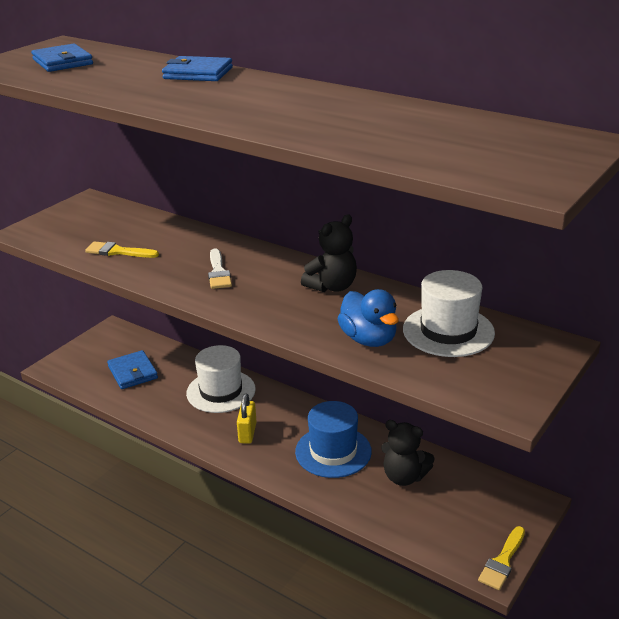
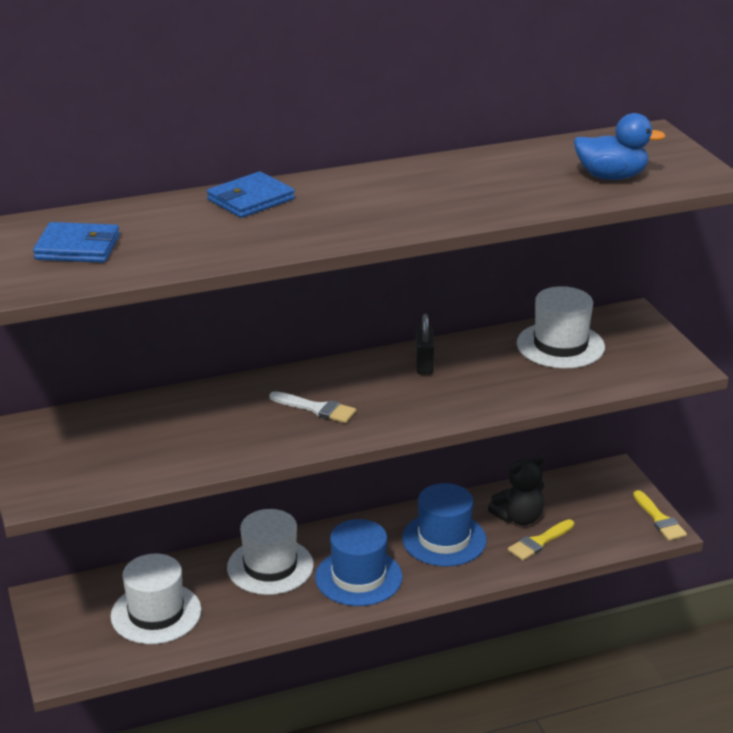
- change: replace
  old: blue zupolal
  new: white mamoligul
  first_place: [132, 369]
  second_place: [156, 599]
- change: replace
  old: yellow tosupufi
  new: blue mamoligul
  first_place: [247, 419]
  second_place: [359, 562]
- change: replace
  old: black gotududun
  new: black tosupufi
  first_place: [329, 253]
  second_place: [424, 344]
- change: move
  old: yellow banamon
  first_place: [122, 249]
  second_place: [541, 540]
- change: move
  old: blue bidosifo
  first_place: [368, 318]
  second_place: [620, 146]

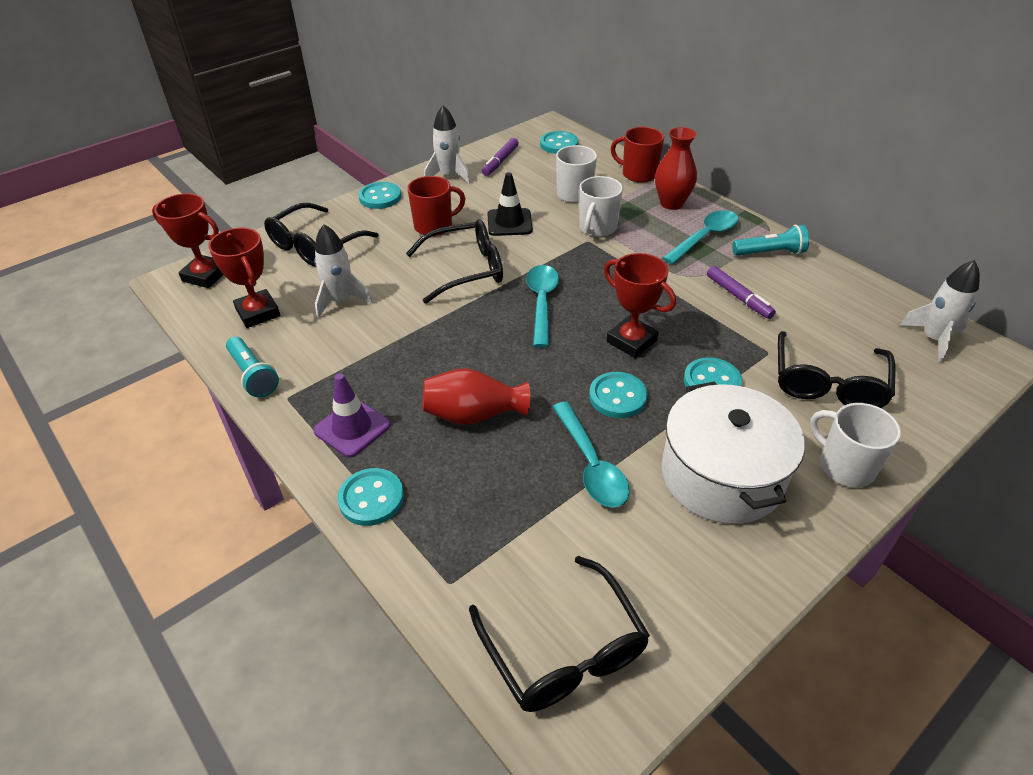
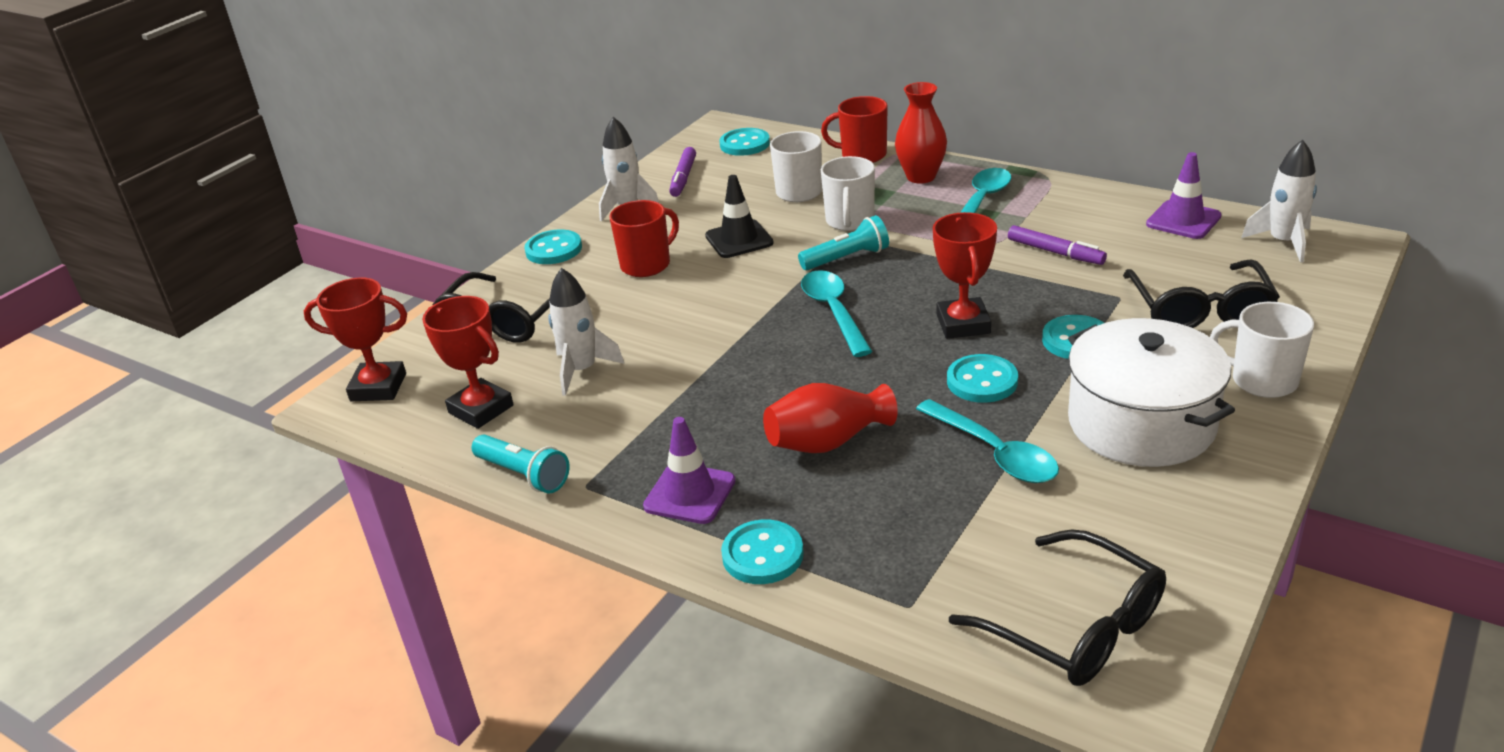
- change: move
  old: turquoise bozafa
  first_place: [770, 240]
  second_place: [843, 242]
- change: rotate
  old: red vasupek
  first_place: [640, 305]
  second_place: [965, 275]
  degrees: 60
- change: insert
  new: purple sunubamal
  second_place: [1184, 195]
- change: delete
  old: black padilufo
  first_place: [454, 261]

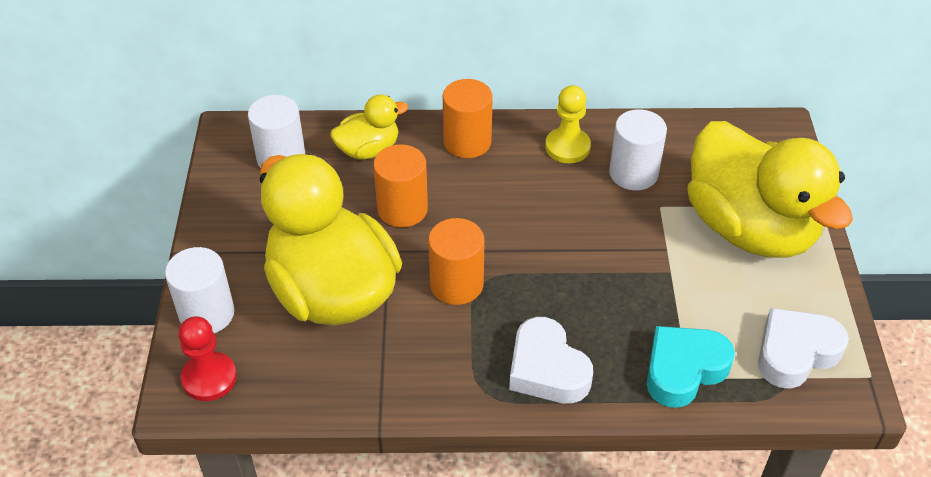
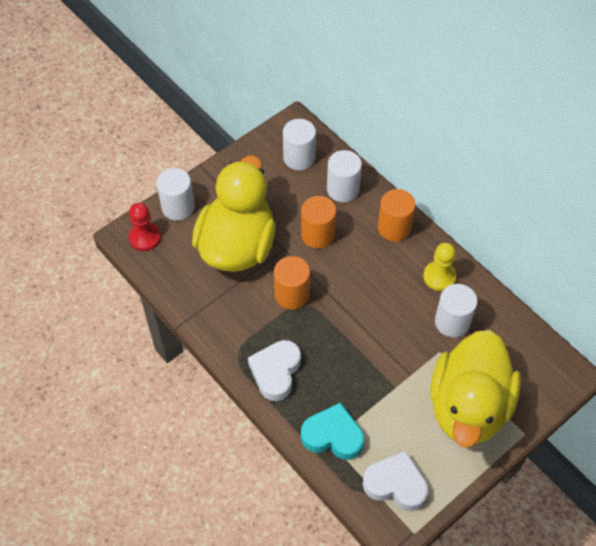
- change: replace
  old: yellow bidosifo
  new: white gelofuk
  first_place: [369, 127]
  second_place: [344, 176]

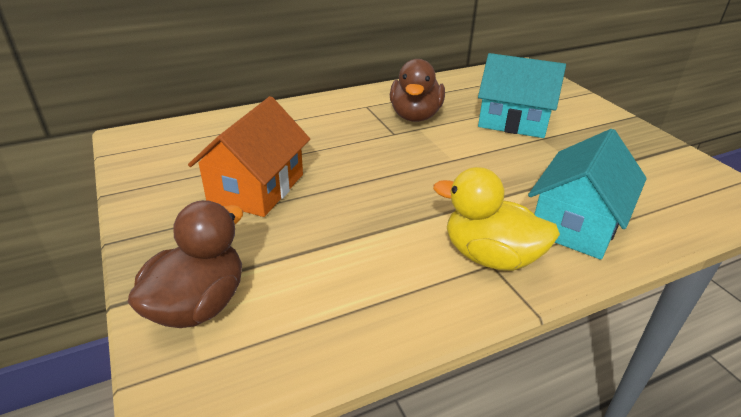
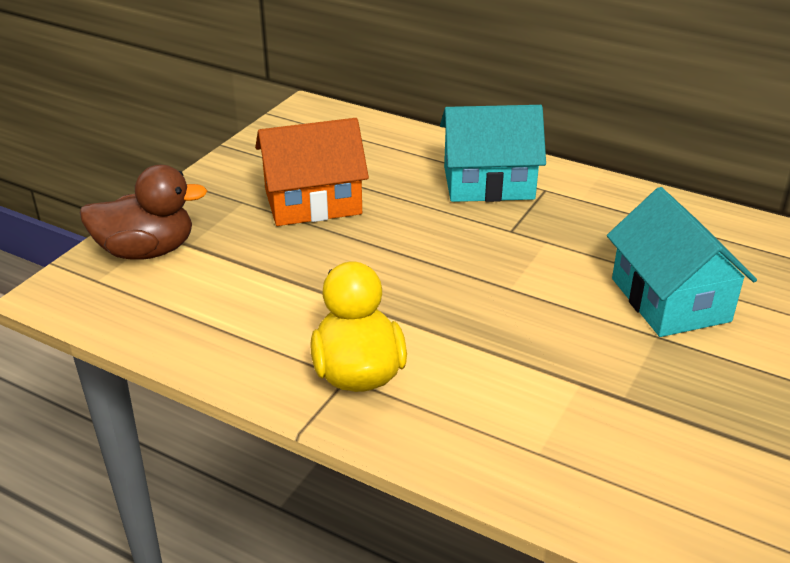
- change: move
  old: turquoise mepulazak
  first_place: [587, 194]
  second_place: [493, 153]
- change: delete
  old: brown bidosifo
  first_place: [417, 90]

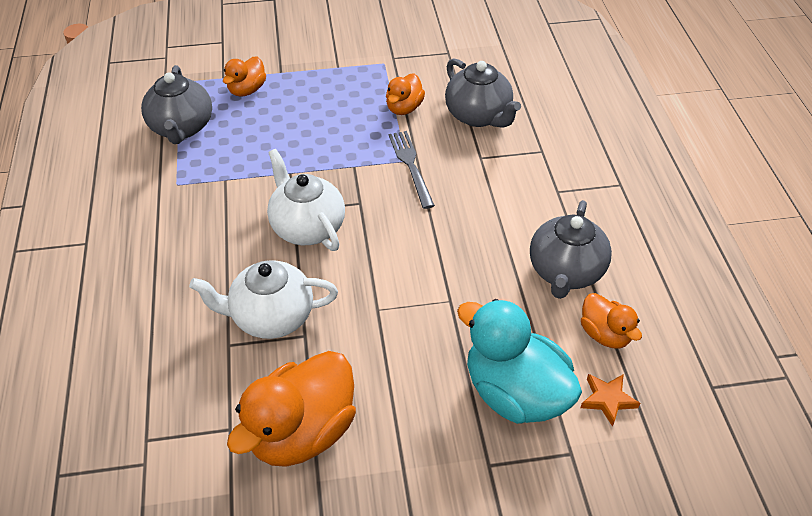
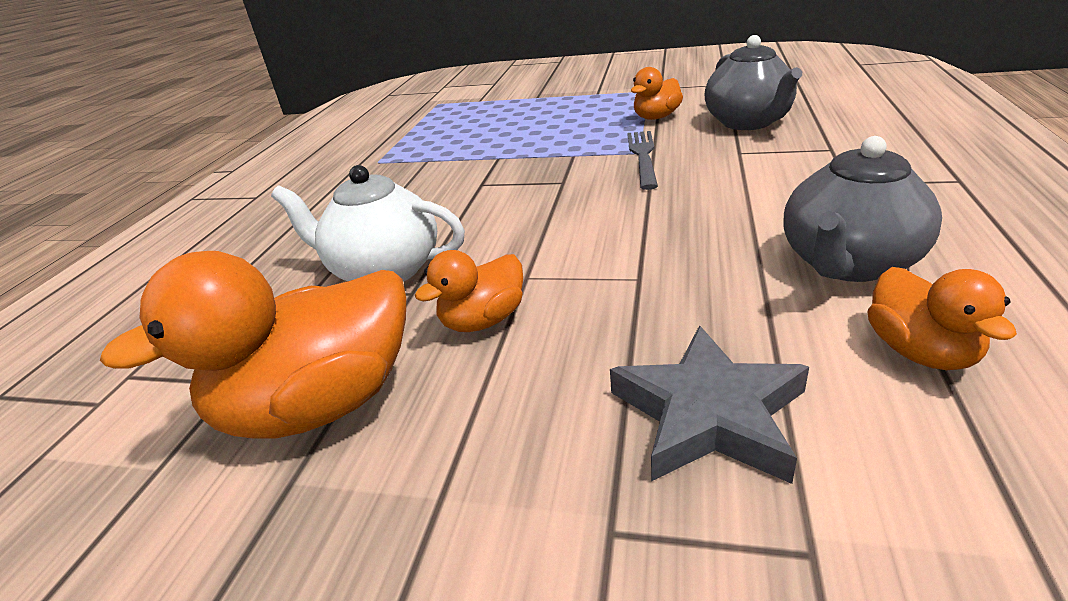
- change: move
  old: orange bidosifo
  first_place: [244, 76]
  second_place: [469, 291]
- change: replace
  old: turquoise bidosifo
  new: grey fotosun
  first_place: [519, 361]
  second_place: [709, 404]
- change: delete
  old: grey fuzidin
  first_place: [176, 104]
- change: delete
  old: white fuzidin
  first_place: [306, 200]
- change: delete
  old: orange fotosun
  first_place: [610, 400]

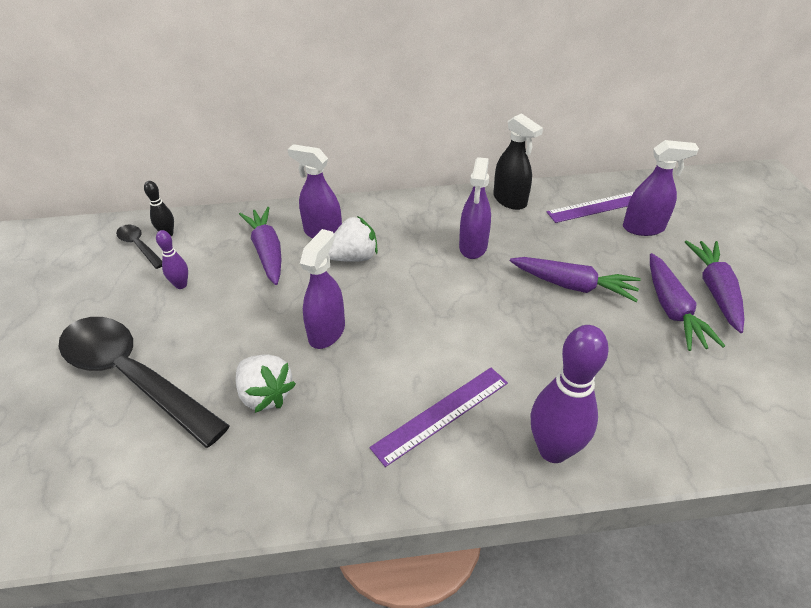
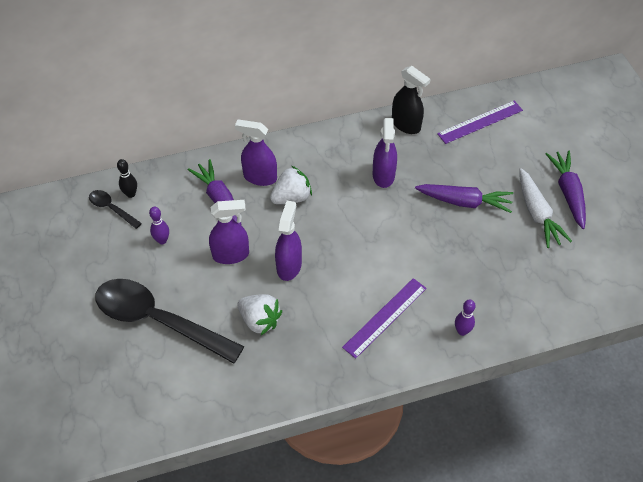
- change: move
  old: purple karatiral
  first_place: [661, 188]
  second_place: [229, 232]
- change: resize
  old: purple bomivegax
  first_place: [570, 394]
  second_place: [465, 317]
  factor: 0.49
- change: recolor
  old: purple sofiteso
  new: white sofiteso
  first_place: [687, 302]
  second_place: [545, 208]

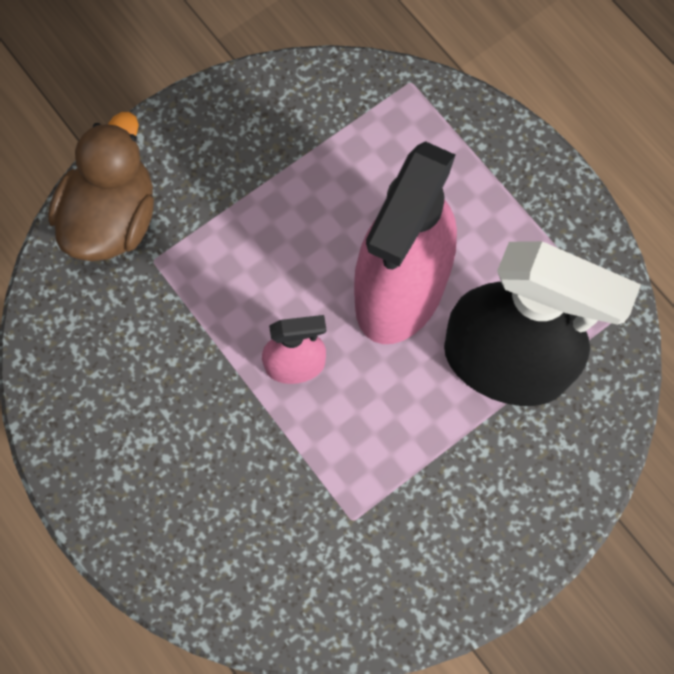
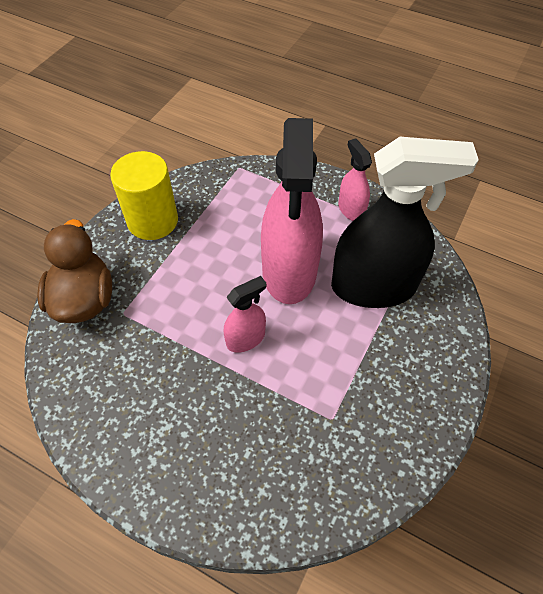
- change: insert
  new: yellow gelofuk
  second_place: [144, 195]
- change: insert
  new: pink karatiral
  second_place: [355, 179]

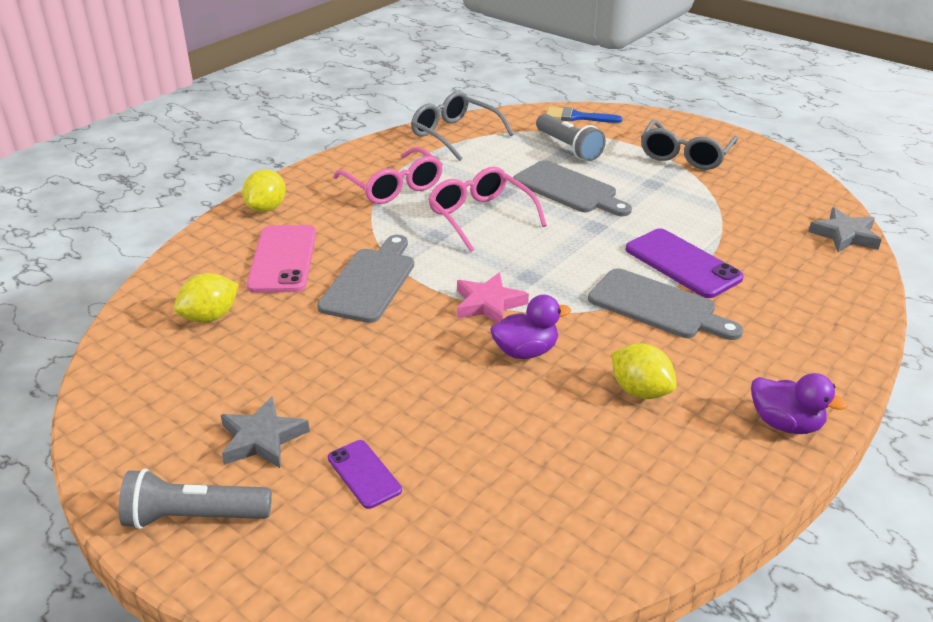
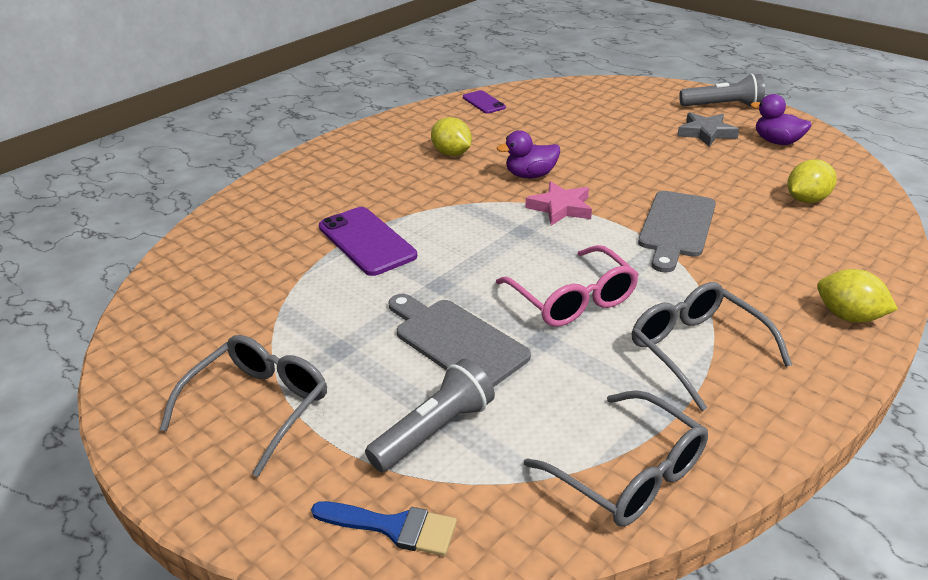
- change: rotate
  old: grey bozafa
  first_place: [571, 137]
  second_place: [430, 415]
  degrees: 75
- change: move
  old: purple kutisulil
  first_place: [365, 474]
  second_place: [484, 102]
- change: recolor
  old: pink padilufo
  new: grey padilufo
  first_place: [388, 175]
  second_place: [712, 346]
- change: move
  old: purple bidosifo
  first_place: [799, 403]
  second_place: [781, 119]
- change: rotate
  old: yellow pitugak
  first_place: [264, 191]
  second_place: [857, 296]
  degrees: -75
- change: delete
  old: pink kutisulil
  first_place: [281, 259]
- change: delete
  old: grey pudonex
  first_place: [665, 304]
- change: delete
  old: grey fotosun
  first_place: [844, 230]

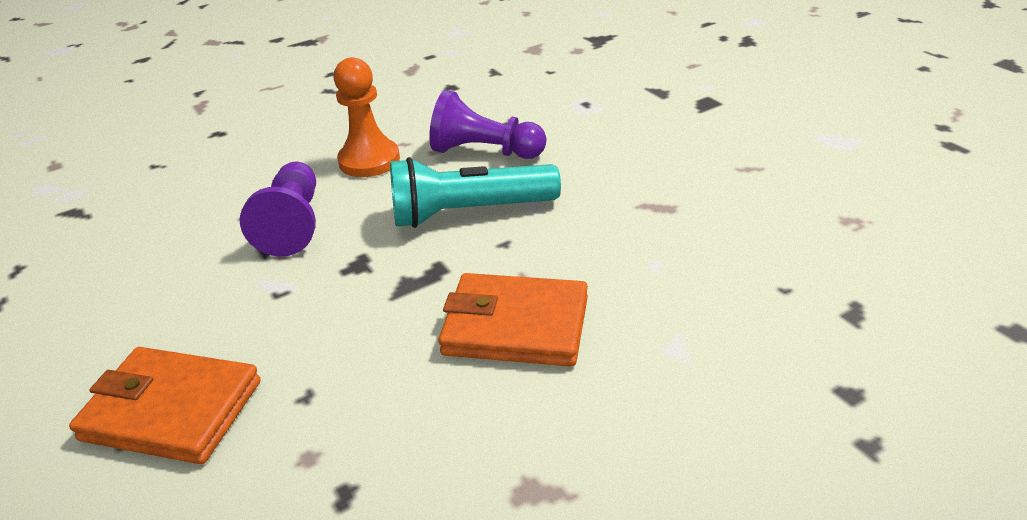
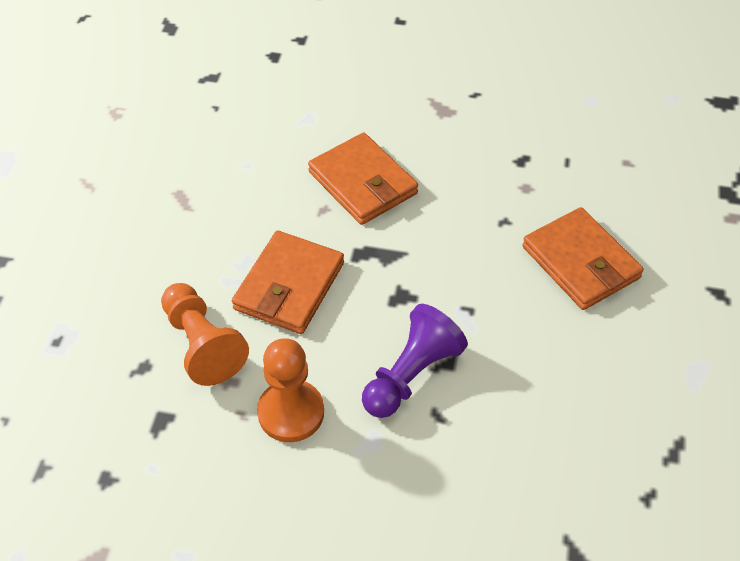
- change: recolor
  old: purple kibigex
  new: orange kibigex
  first_place: [488, 124]
  second_place: [205, 334]
- change: replace
  old: turquoise bozafa
  new: orange zupolal
  first_place: [475, 192]
  second_place: [288, 282]

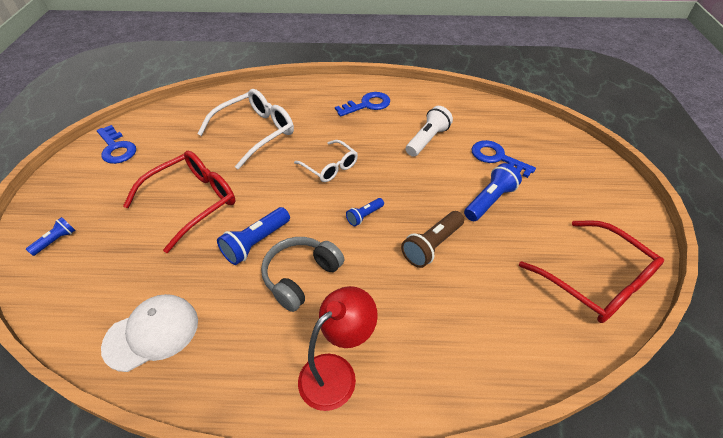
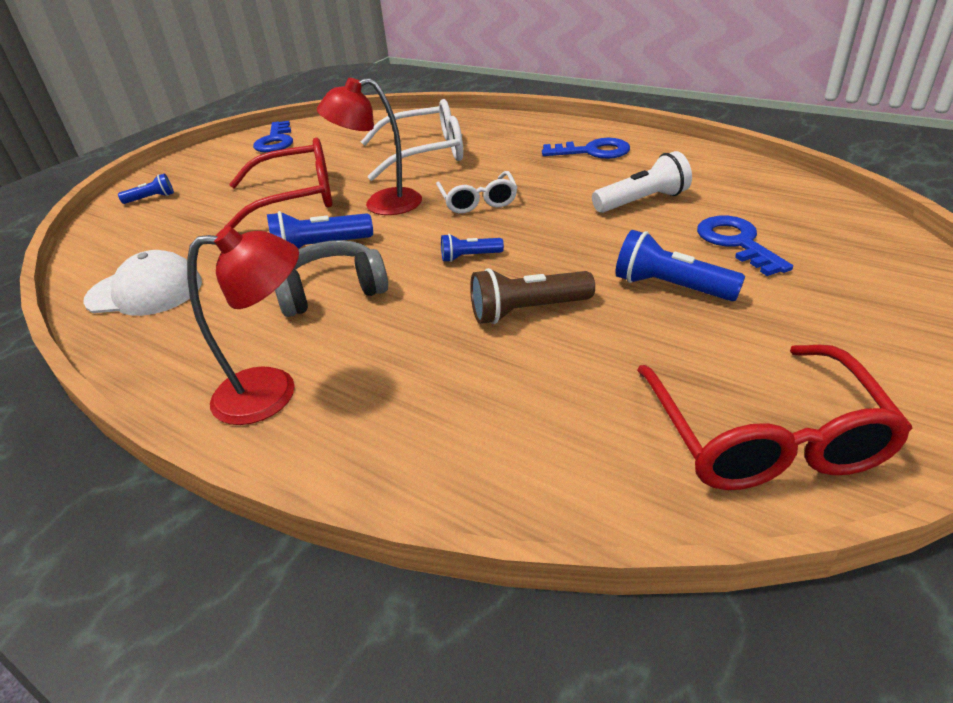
- change: insert
  new: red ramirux
  second_place: [369, 146]
- change: rotate
  old: blue bozafa
  first_place: [493, 192]
  second_place: [680, 265]
  degrees: -135

